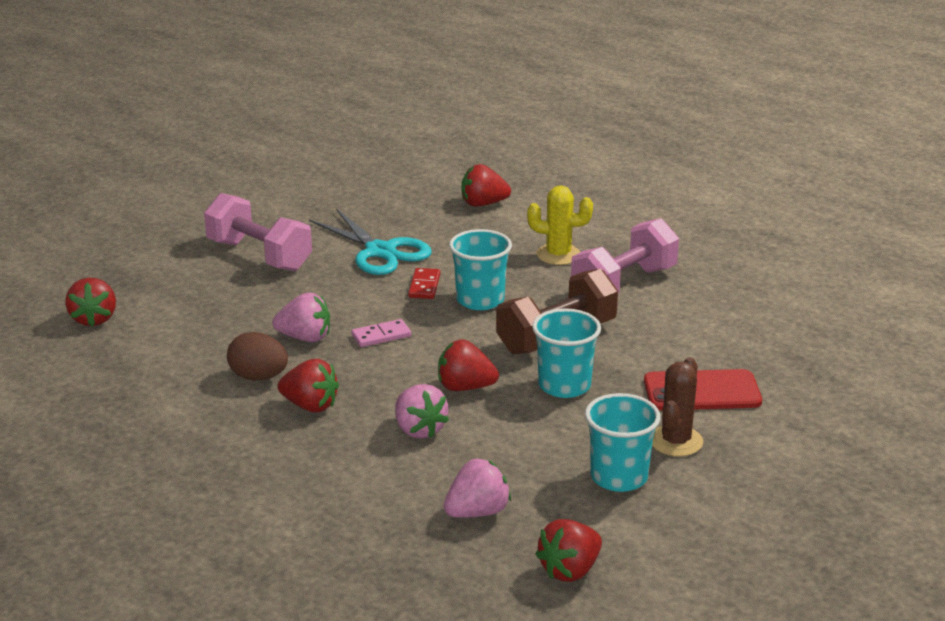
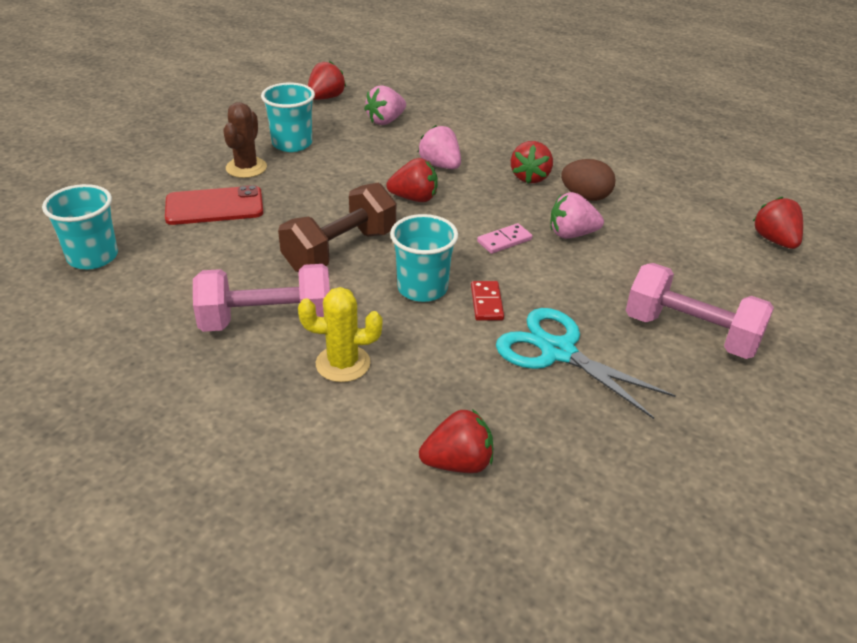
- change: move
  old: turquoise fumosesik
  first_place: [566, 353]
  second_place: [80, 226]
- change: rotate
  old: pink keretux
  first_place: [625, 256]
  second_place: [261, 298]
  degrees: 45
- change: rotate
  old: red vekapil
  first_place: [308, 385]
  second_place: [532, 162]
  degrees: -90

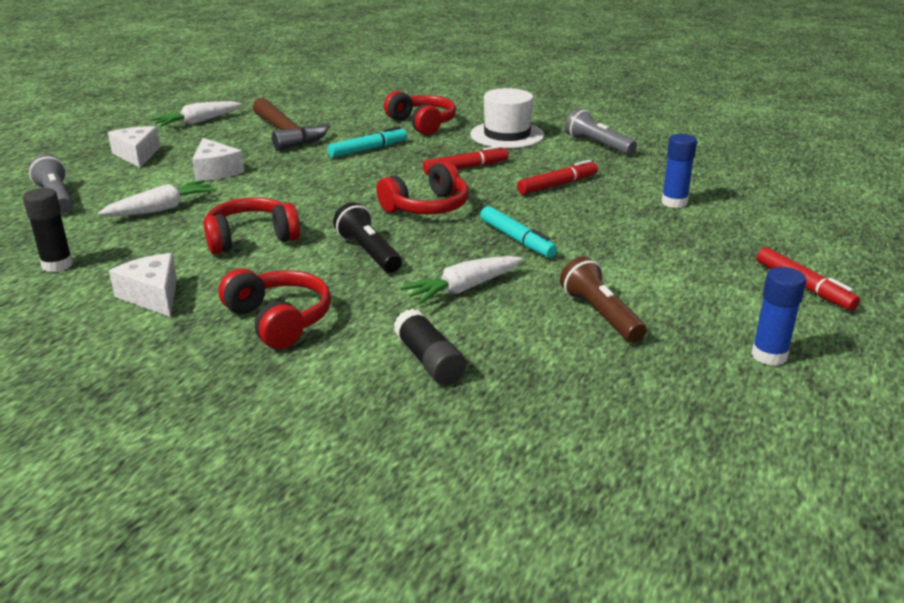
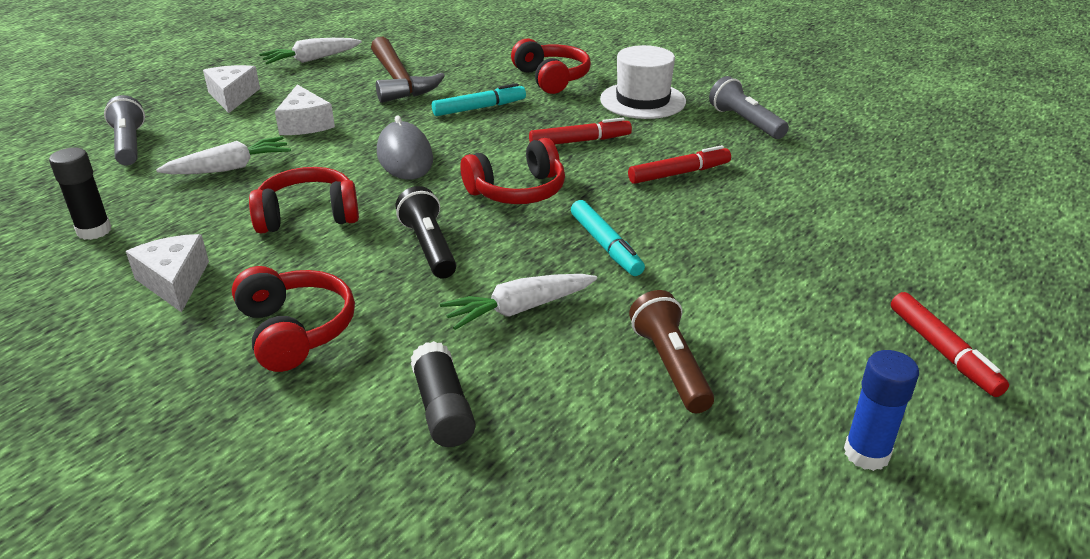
- change: insert
  new: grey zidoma
  second_place: [405, 148]
- change: delete
  old: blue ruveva
  first_place: [679, 171]

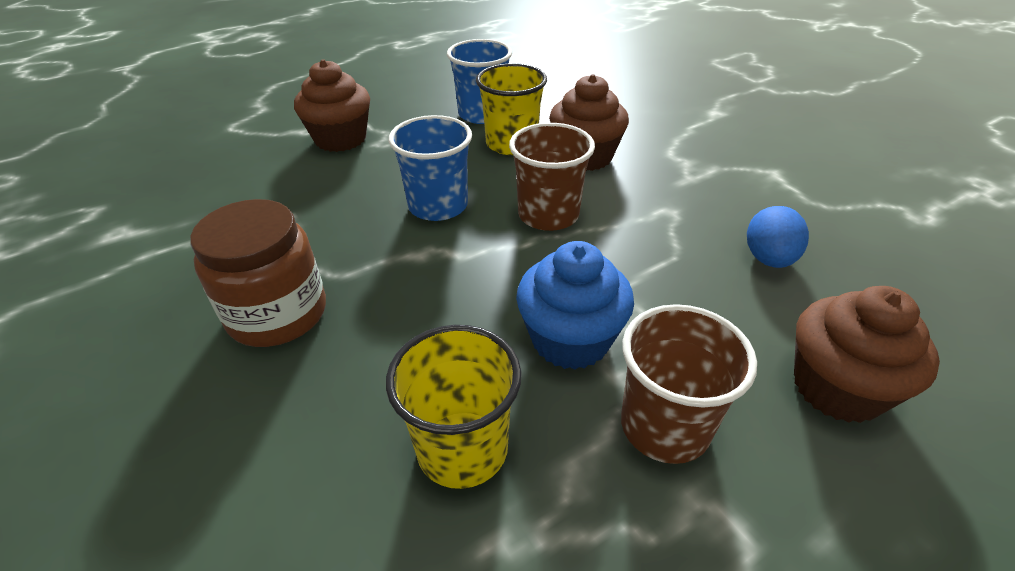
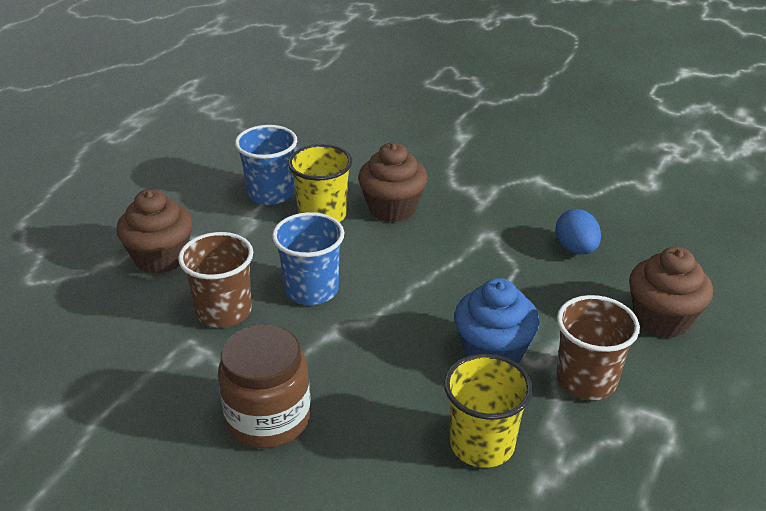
- change: move
  old: brown fumosesik
  first_place: [552, 177]
  second_place: [215, 279]

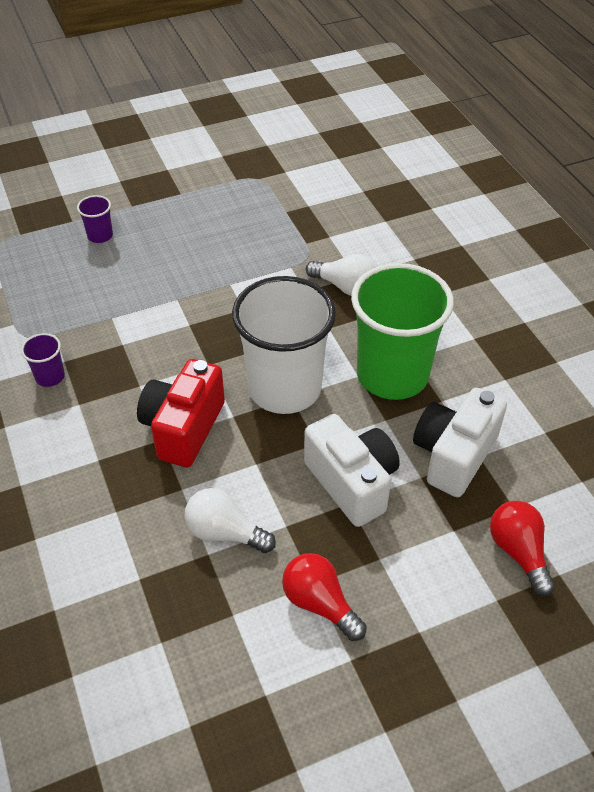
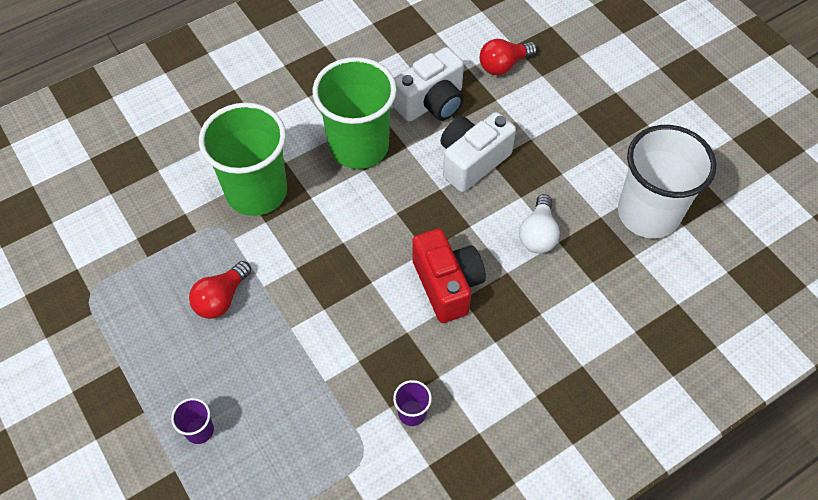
- change: move
  old: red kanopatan
  first_place: [324, 597]
  second_place: [220, 290]
- change: replace
  old: white kanopatan
  new: green fumosesik
  first_place: [340, 275]
  second_place: [243, 159]
- change: rotate
  old: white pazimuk
  first_place: [460, 442]
  second_place: [428, 84]
  degrees: -60
- change: rotate
  old: red pazimuk
  first_place: [181, 413]
  second_place: [449, 275]
  degrees: -120
- change: move
  old: white fumosesik
  first_place: [284, 345]
  second_place: [667, 181]

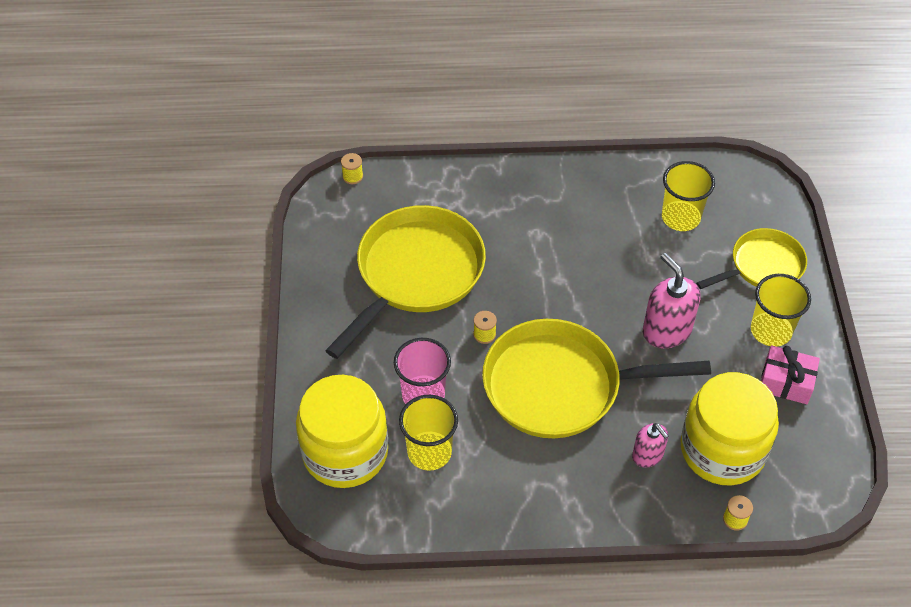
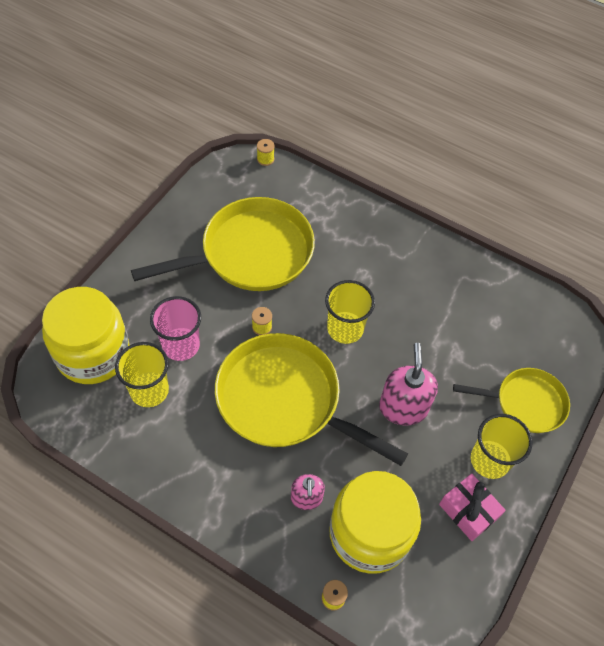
- change: move
  old: yellow fumosesik
  first_place: [688, 196]
  second_place: [350, 312]

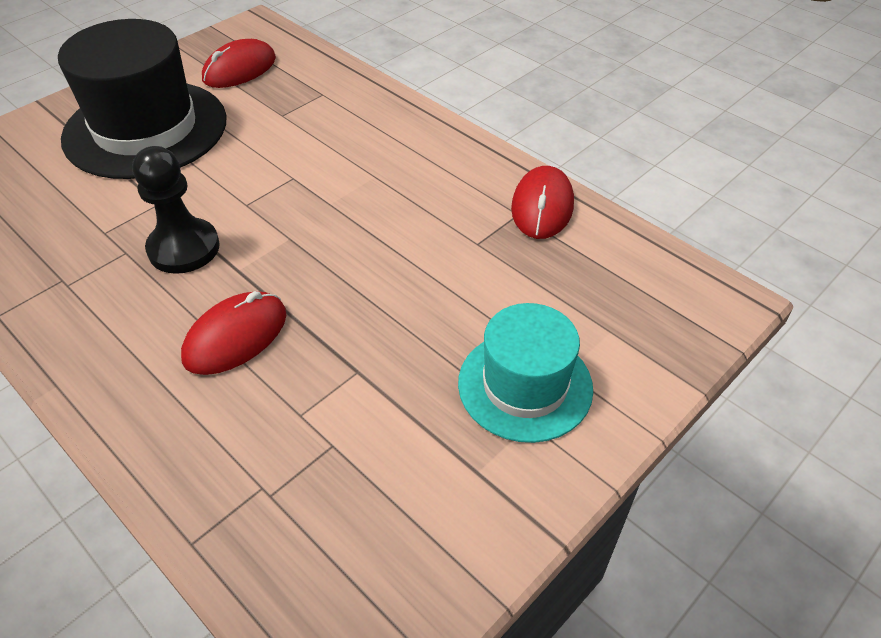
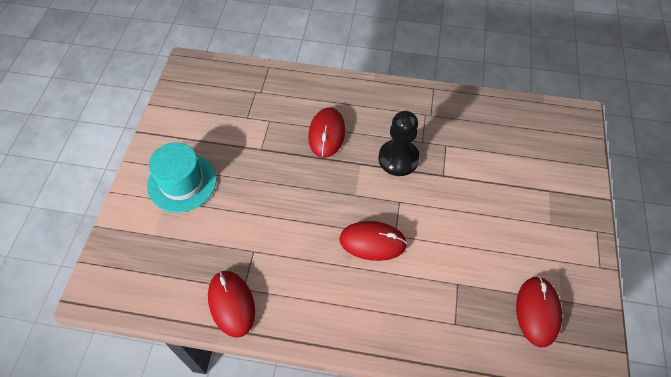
- change: insert
  new: red zidoma
  second_place: [373, 241]
- change: delete
  old: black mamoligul
  first_place: [142, 99]

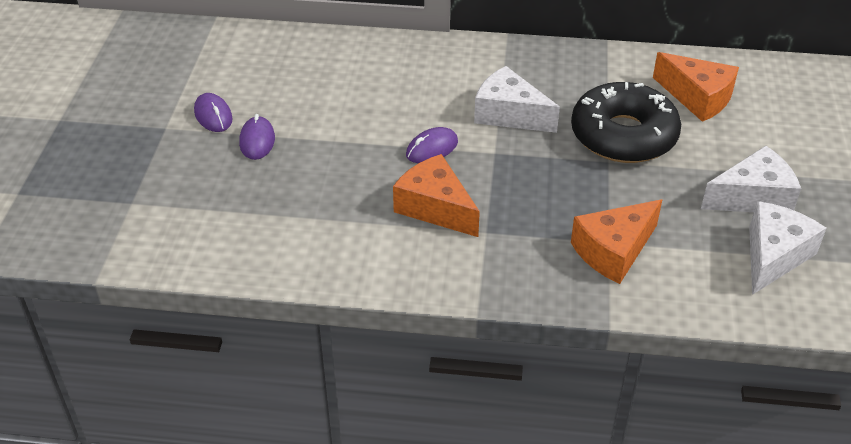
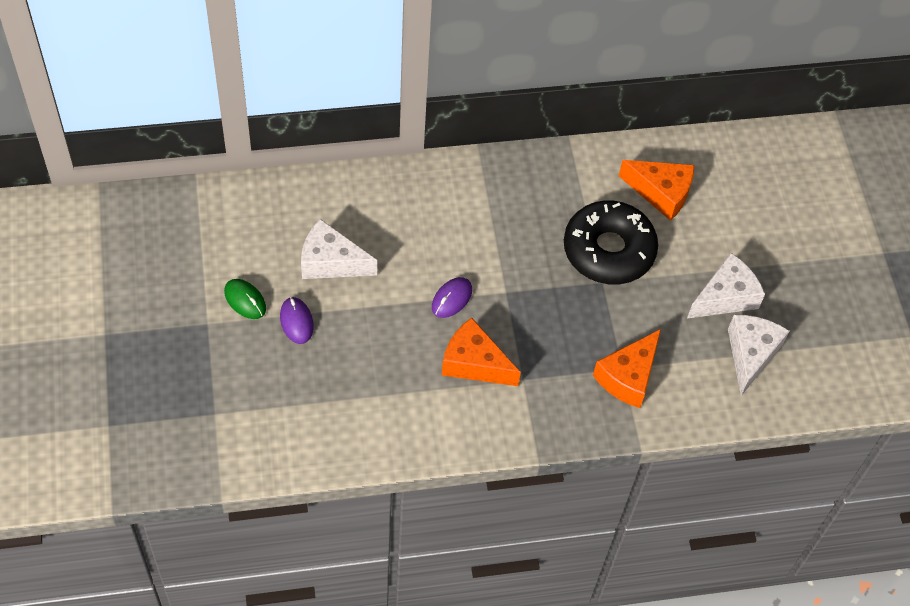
- change: recolor
  old: purple zidoma
  new: green zidoma
  first_place: [213, 112]
  second_place: [245, 299]
- change: move
  old: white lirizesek
  first_place: [517, 99]
  second_place: [339, 249]

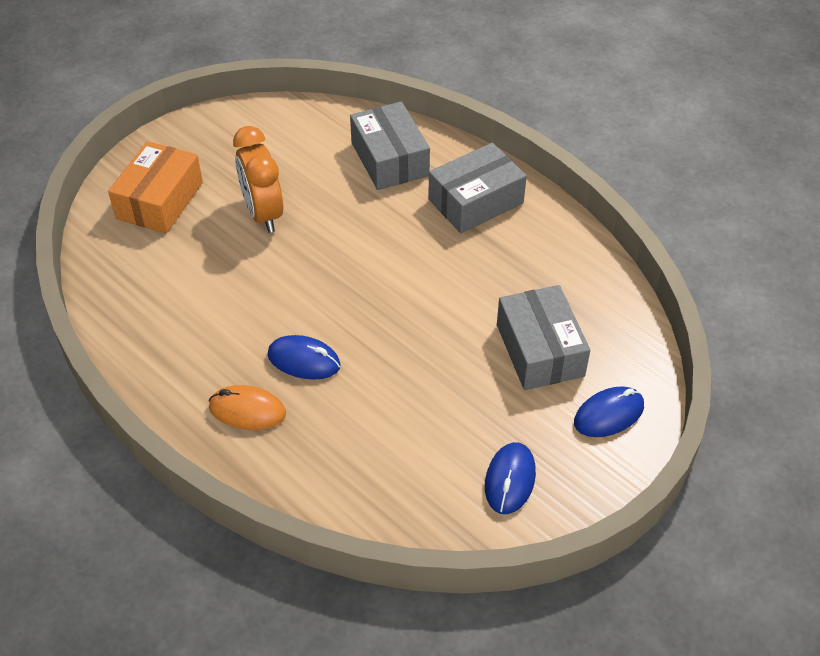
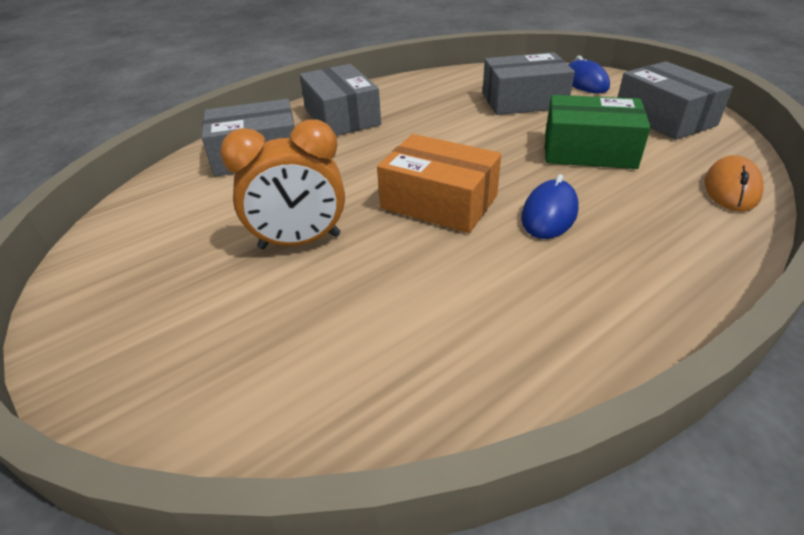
- change: move
  old: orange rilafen
  first_place: [155, 187]
  second_place: [439, 183]
- change: insert
  new: green rilafen
  second_place: [598, 132]
- change: replace
  old: blue zidoma
  new: grey rilafen
  first_place: [510, 478]
  second_place: [675, 100]
- change: move
  old: orange zidoma
  first_place: [247, 407]
  second_place: [734, 183]

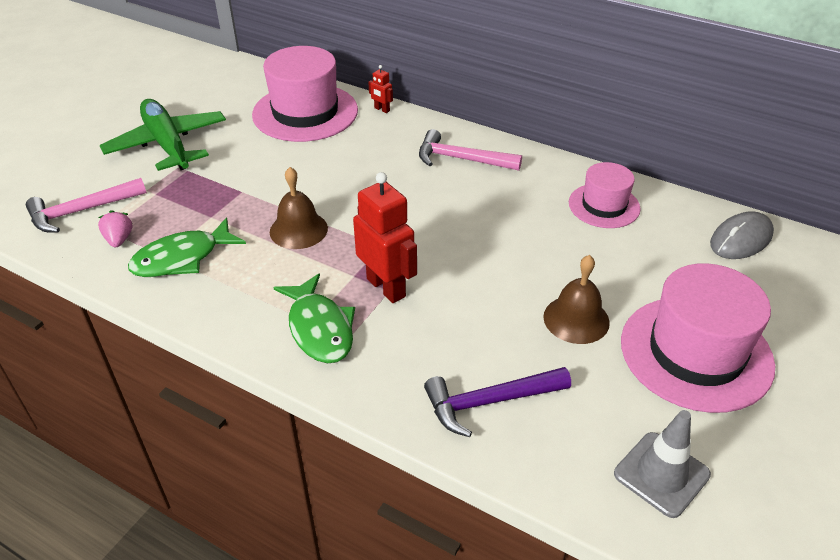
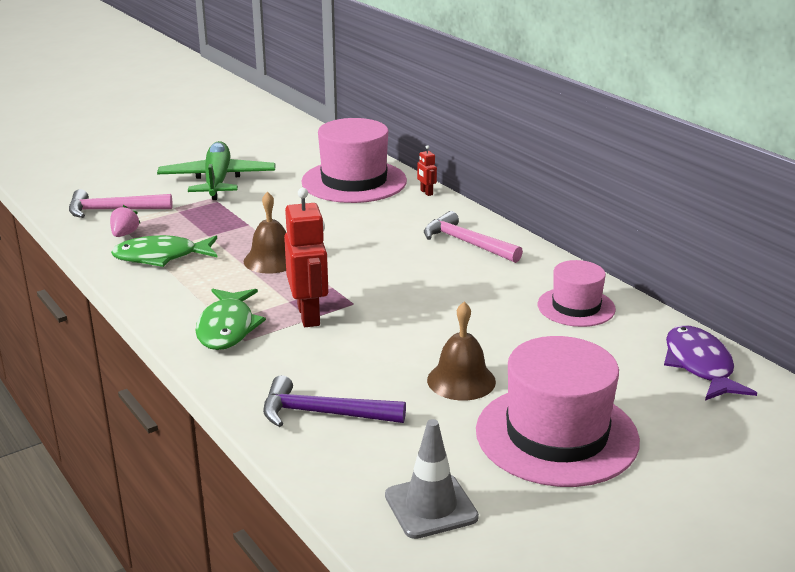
- change: replace
  old: grey zidoma
  new: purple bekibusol
  first_place: [742, 235]
  second_place: [710, 363]

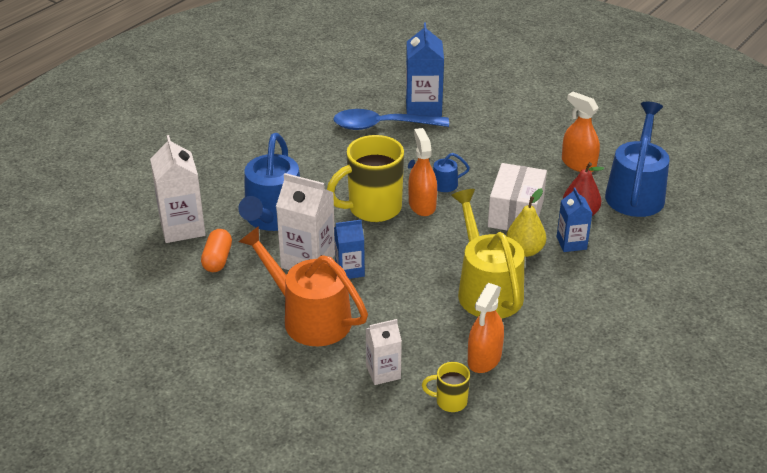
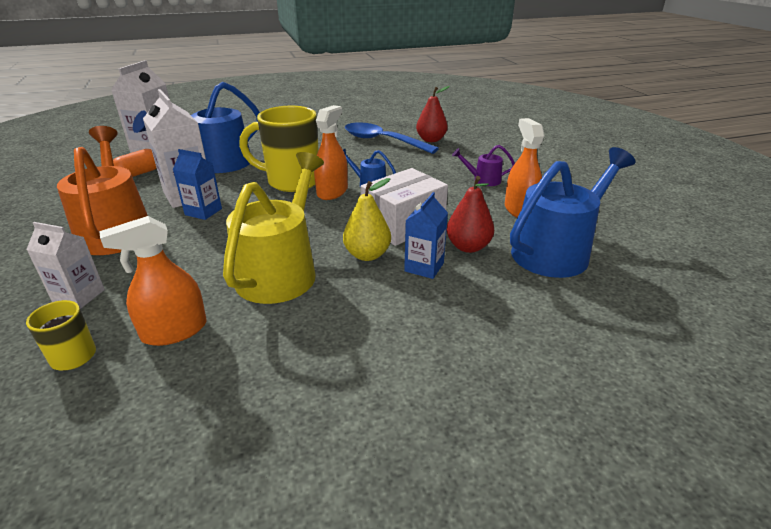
- change: replace
  old: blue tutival
  new: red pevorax
  first_place: [425, 70]
  second_place: [433, 114]
- change: insert
  new: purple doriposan
  second_place: [483, 165]

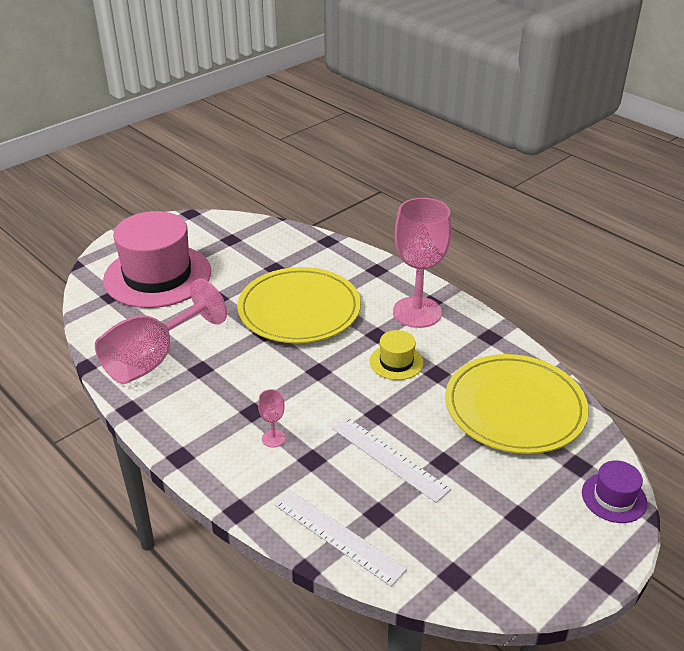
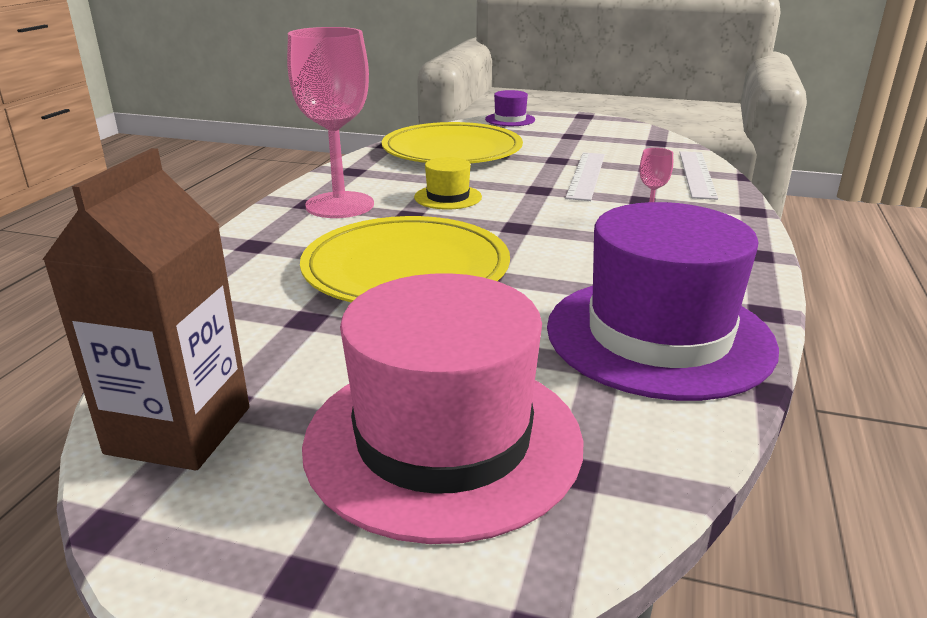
- change: insert
  new: brown tutival
  second_place: [145, 309]
- change: replace
  old: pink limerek
  new: purple mamoligul
  first_place: [161, 331]
  second_place: [663, 301]

